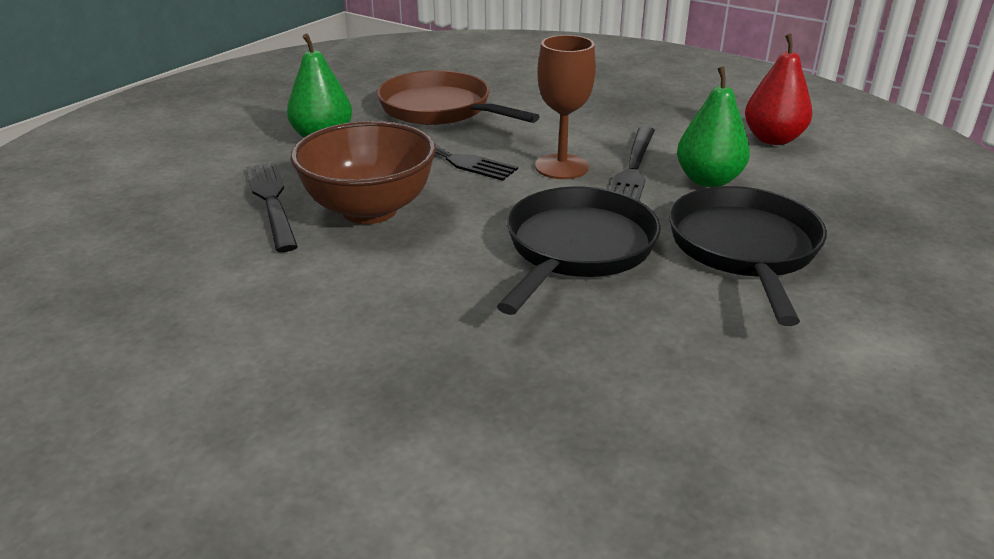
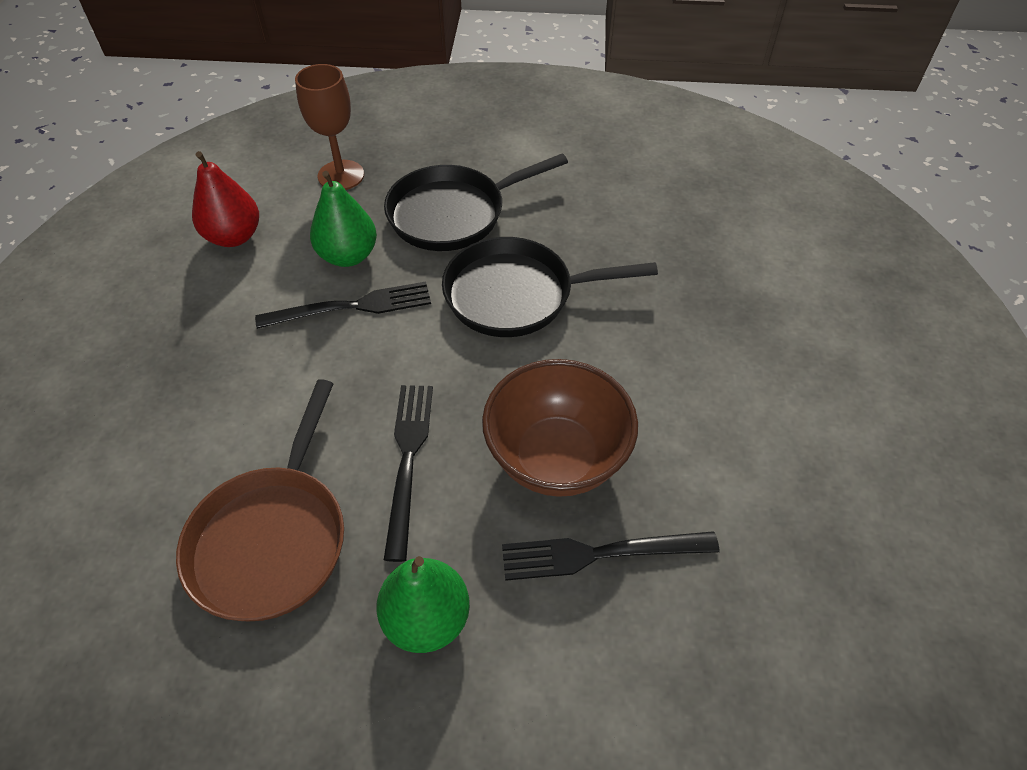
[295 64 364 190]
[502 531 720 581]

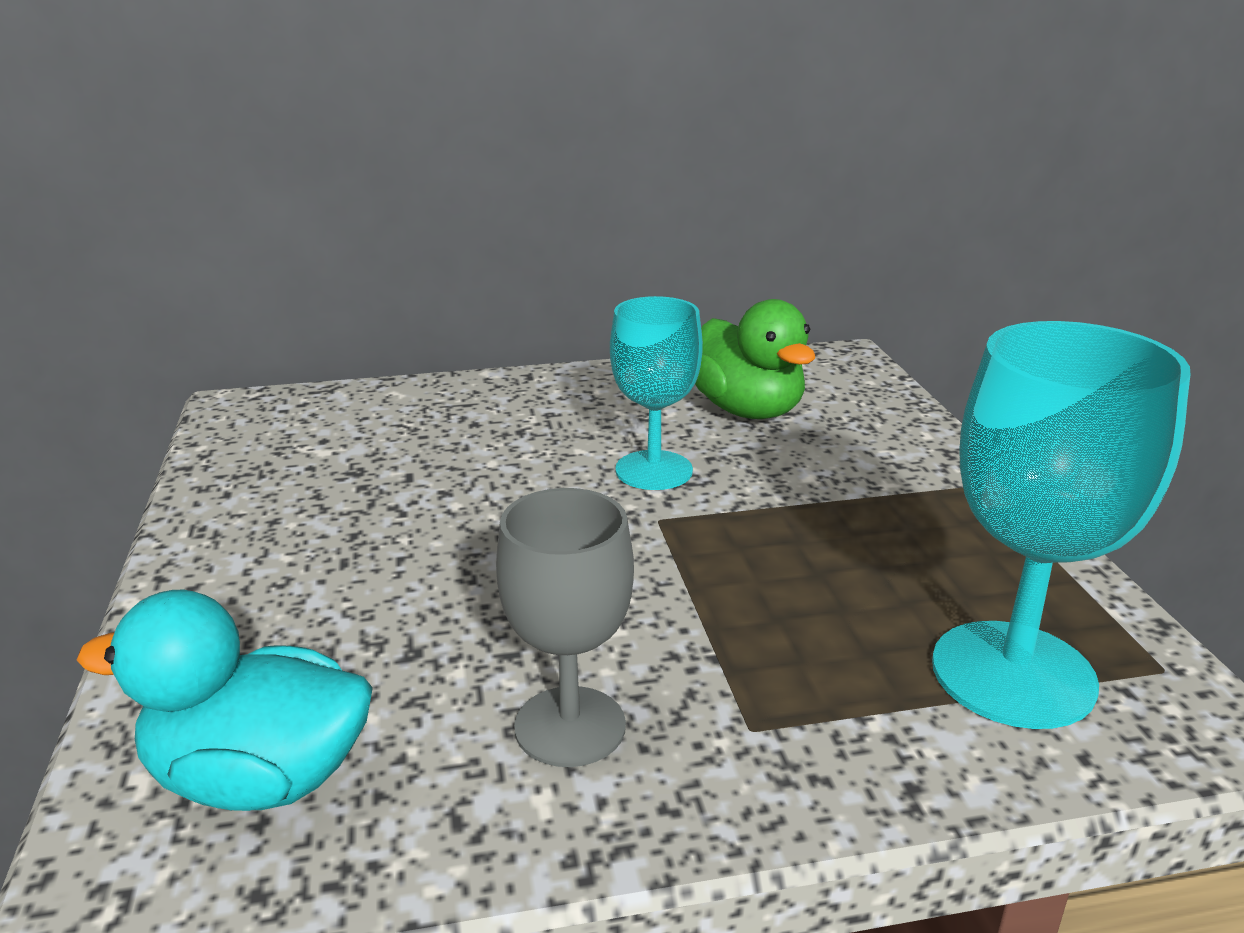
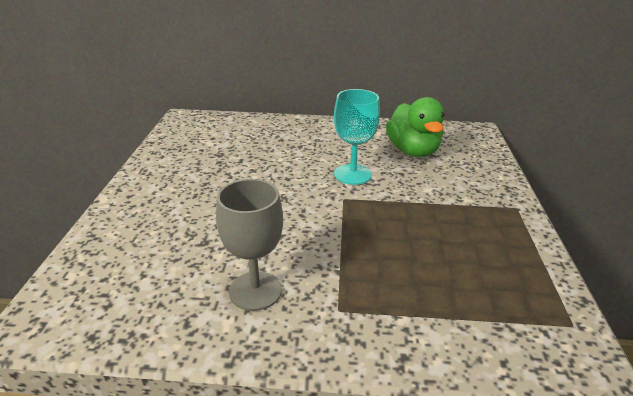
[77 590 373 811] (first image)
[932 321 1190 729] (first image)

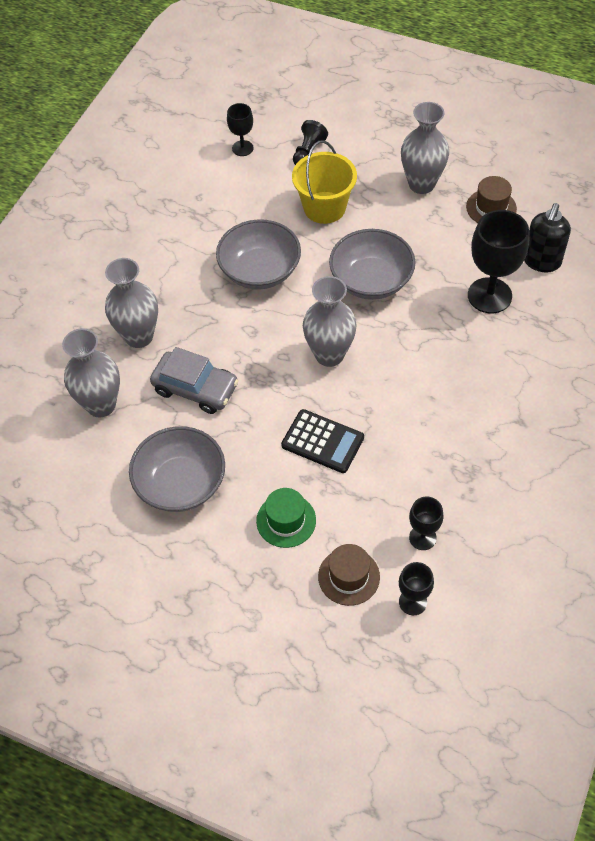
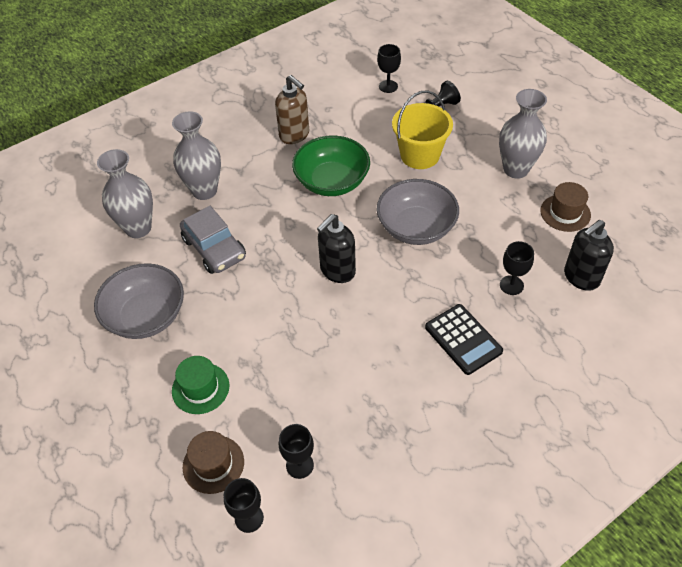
[275 75 309 144]
[292 135 370 196]
[317 214 356 283]
[425 304 503 375]
[500 241 534 295]

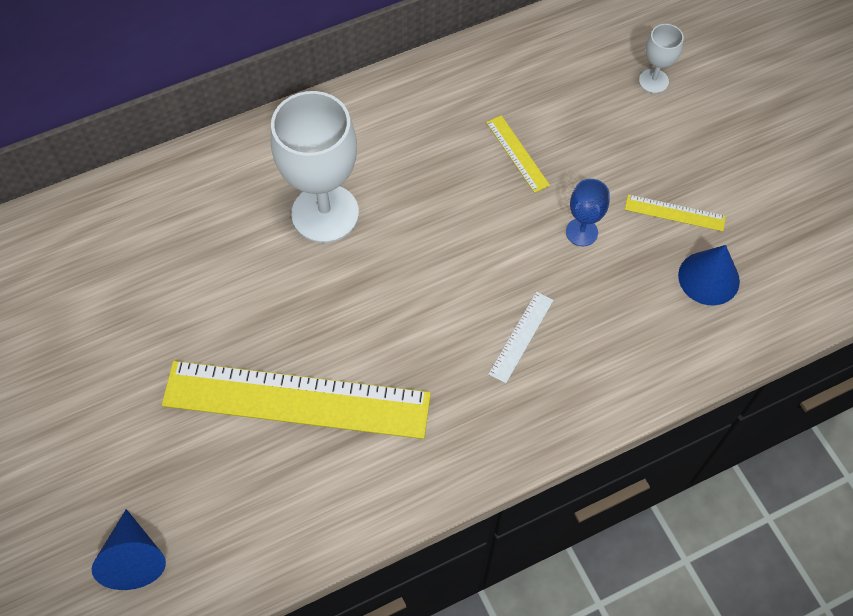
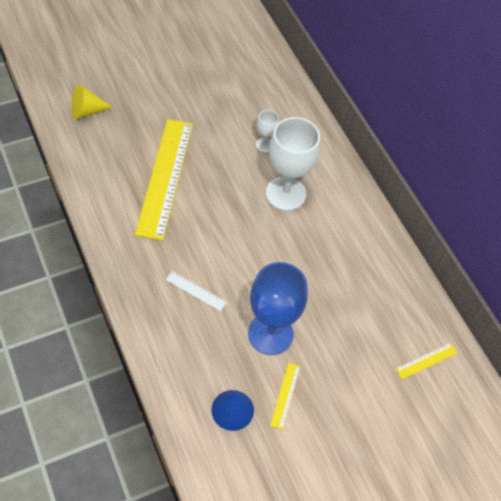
[72 84 113 119]
[248 262 308 355]
[256 110 279 153]
[395 343 458 379]

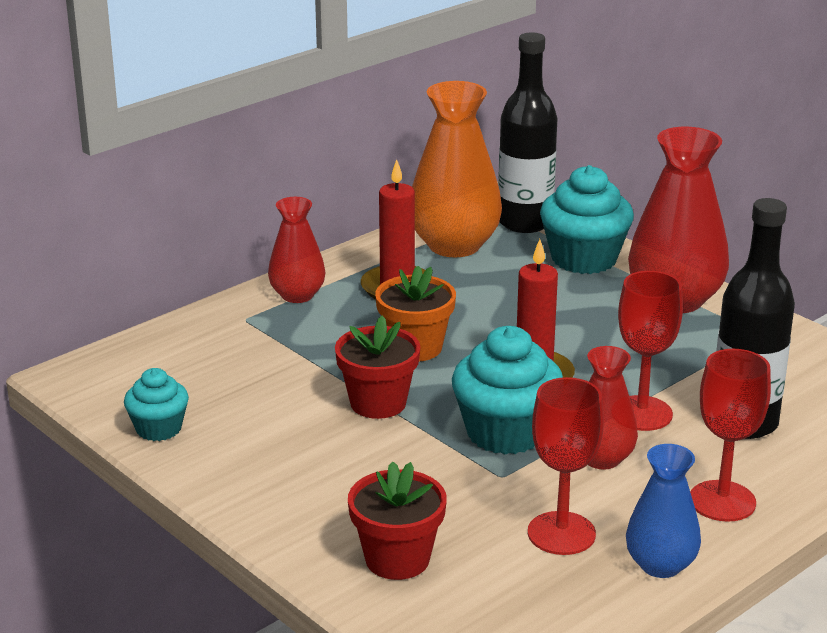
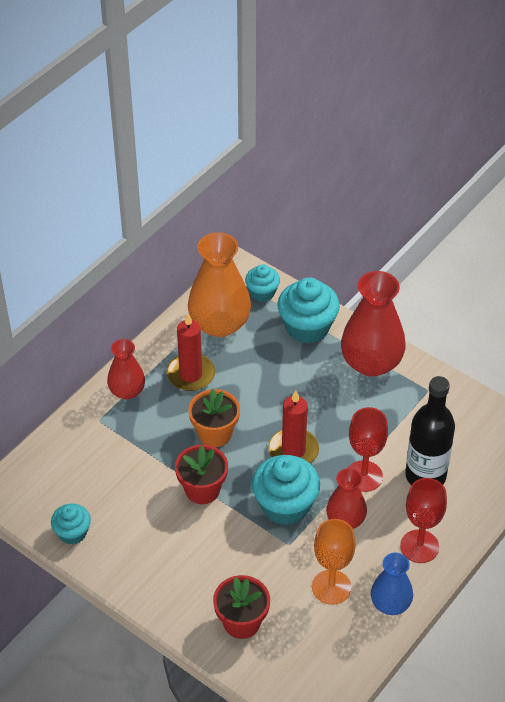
[245 264 280 302]
[312 519 356 605]

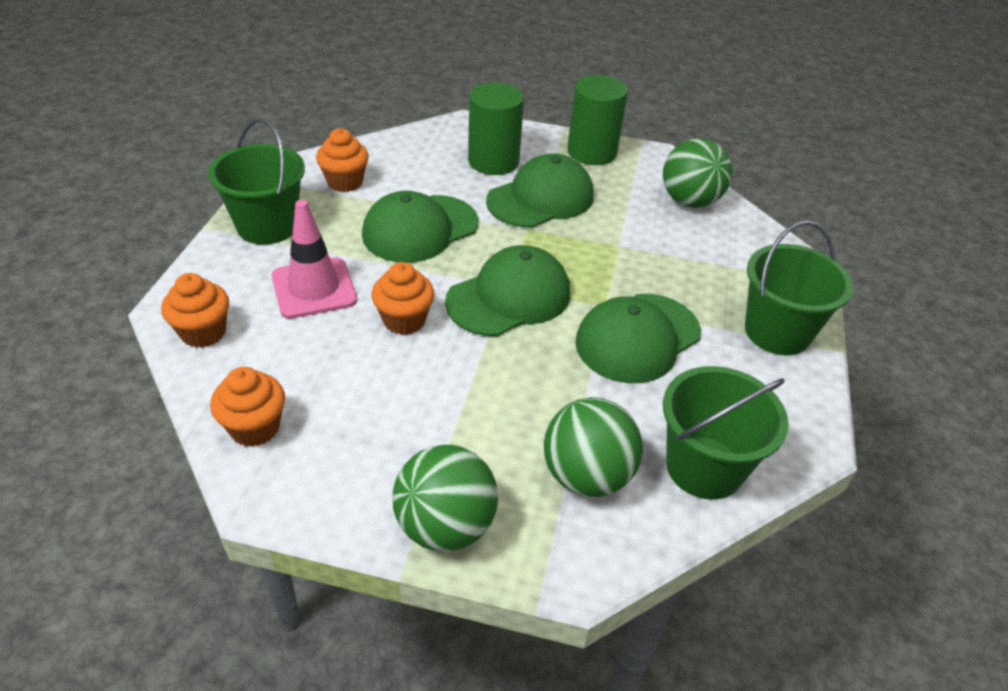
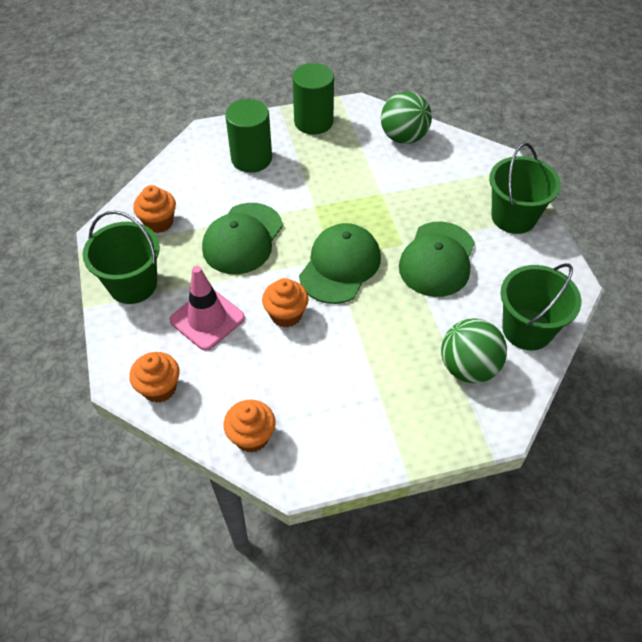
[392 445 498 552] (first image)
[486 153 594 228] (first image)

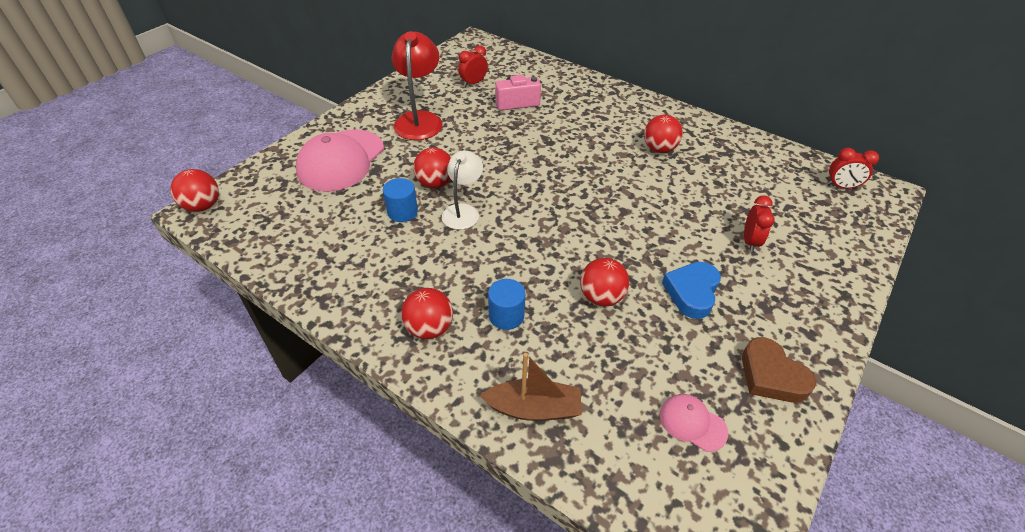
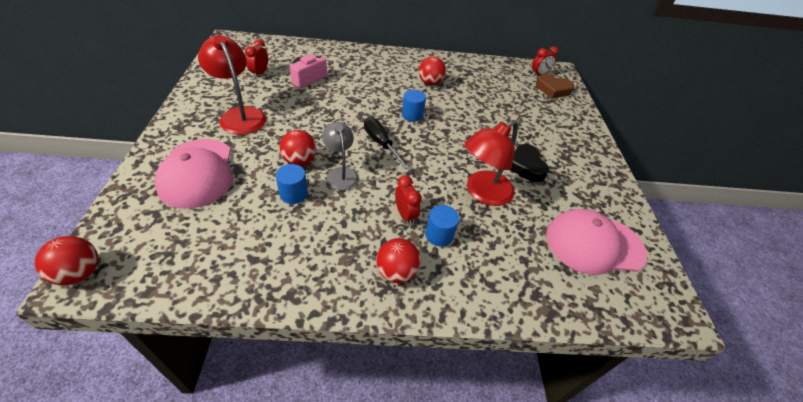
[322 122 359 190]
[364 117 410 169]
[395 175 421 225]
[402 90 426 122]
[465 120 518 206]
[510 144 549 182]
[536 74 574 99]
[546 209 647 275]
[480 353 581 421] (first image)

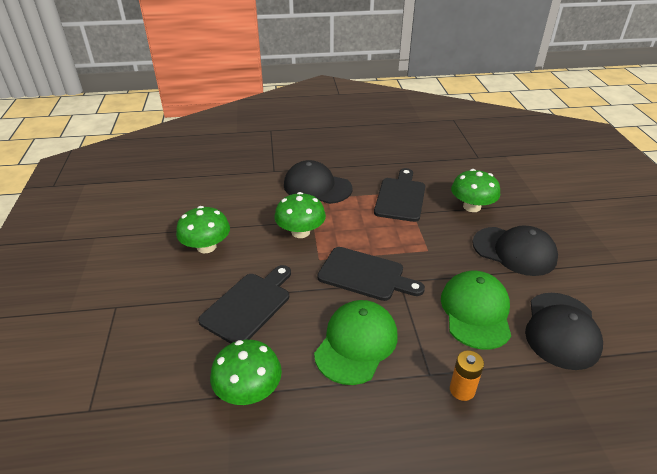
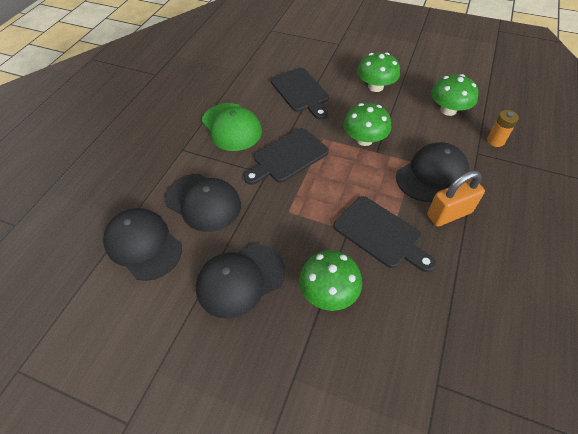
[165 174 241 232]
[427 170 485 227]
[431 74 478 116]
[487 110 519 147]

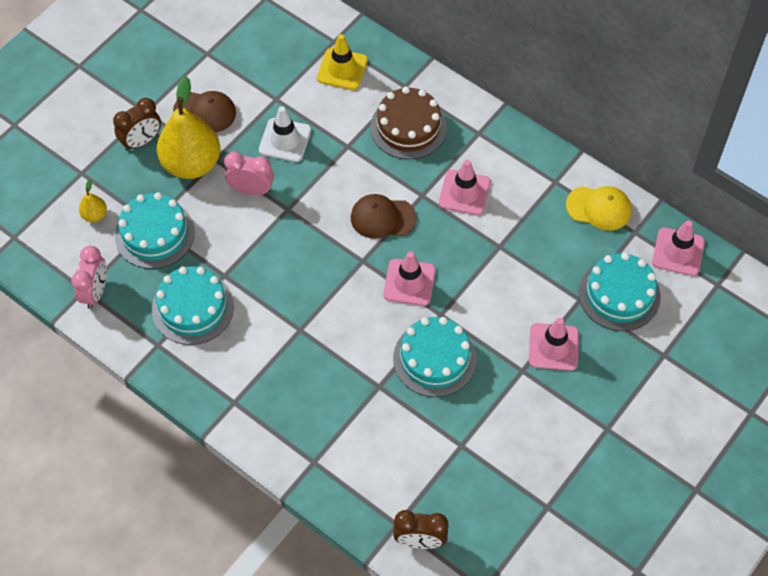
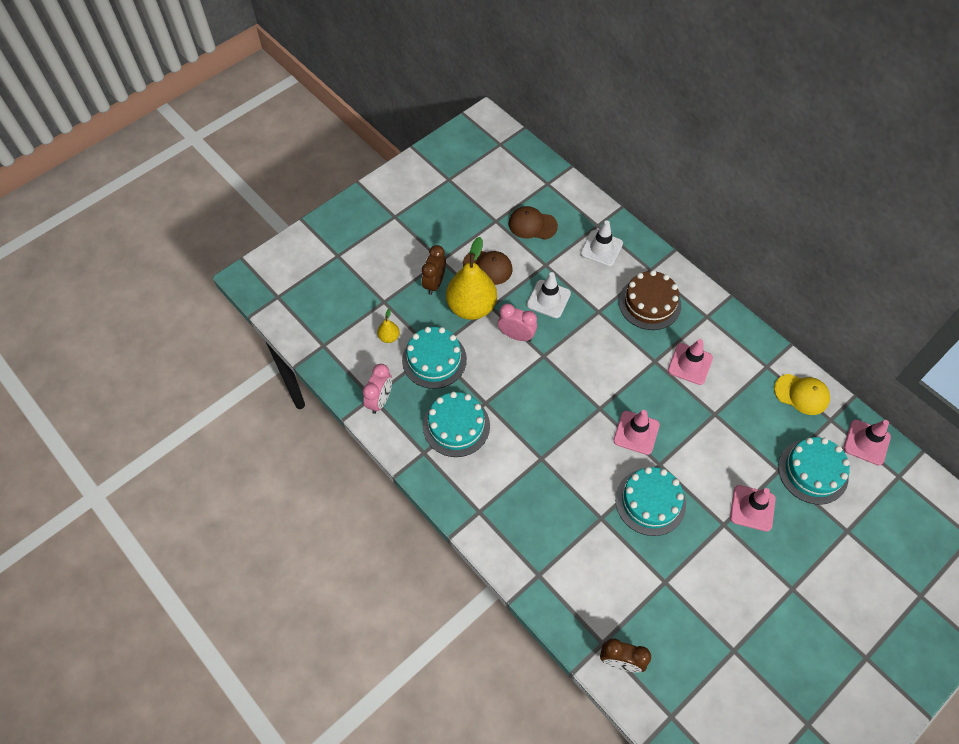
[422 245 446 295]
[508 206 558 240]
[580 220 623 267]

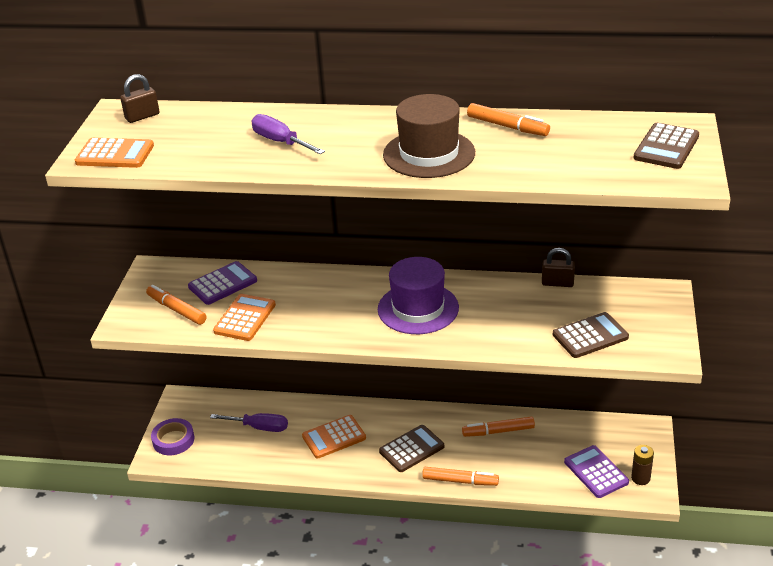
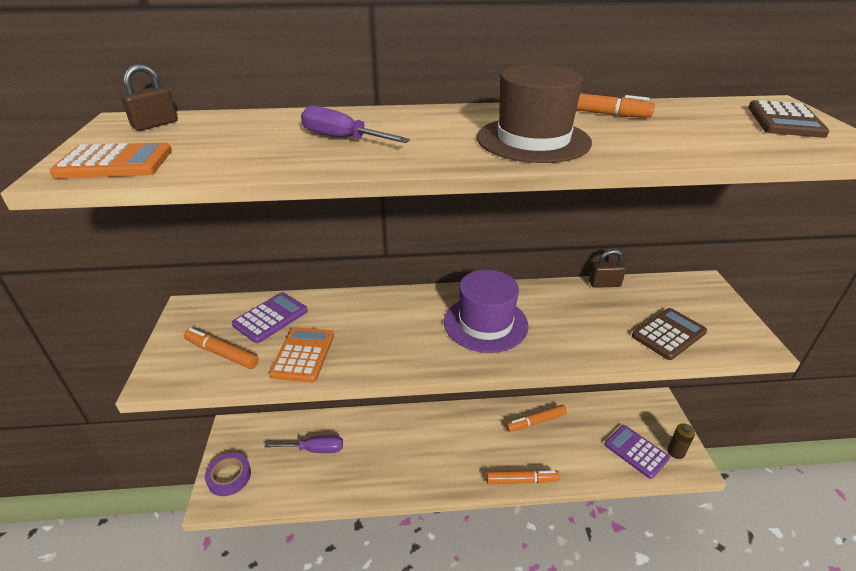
[302 415 366 458] (first image)
[379 425 444 472] (first image)

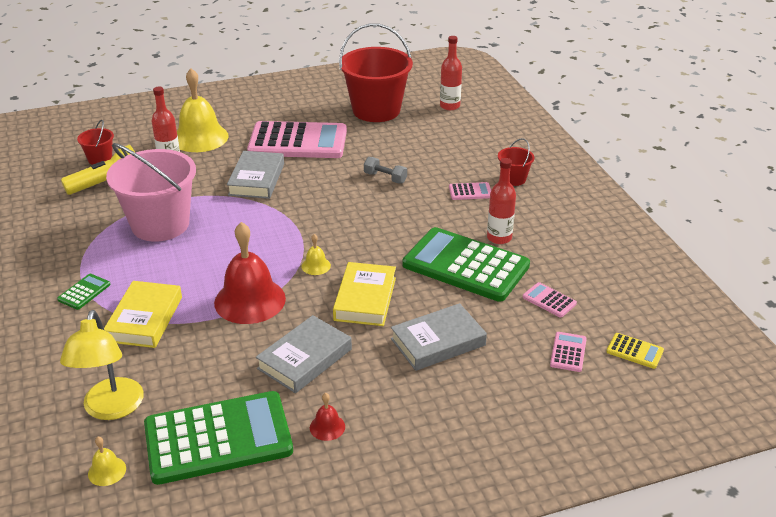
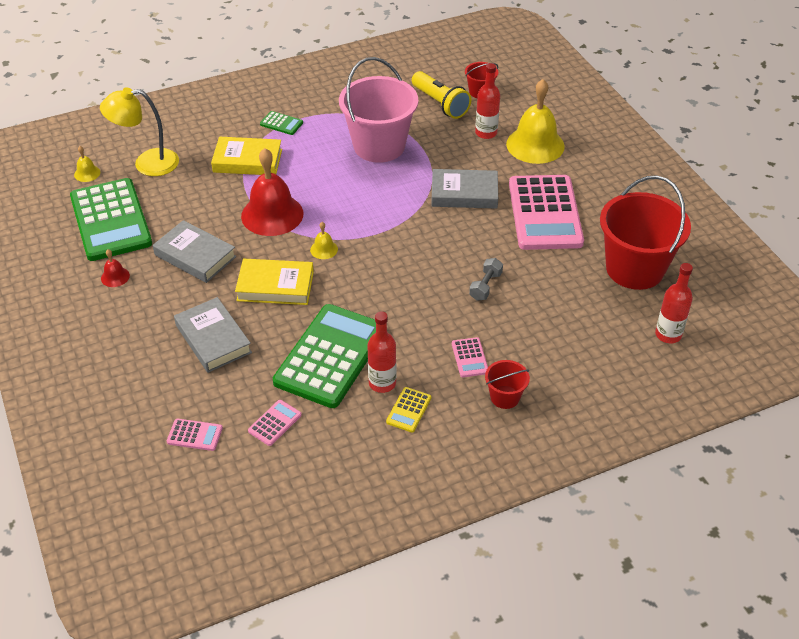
[386 387 431 432]

